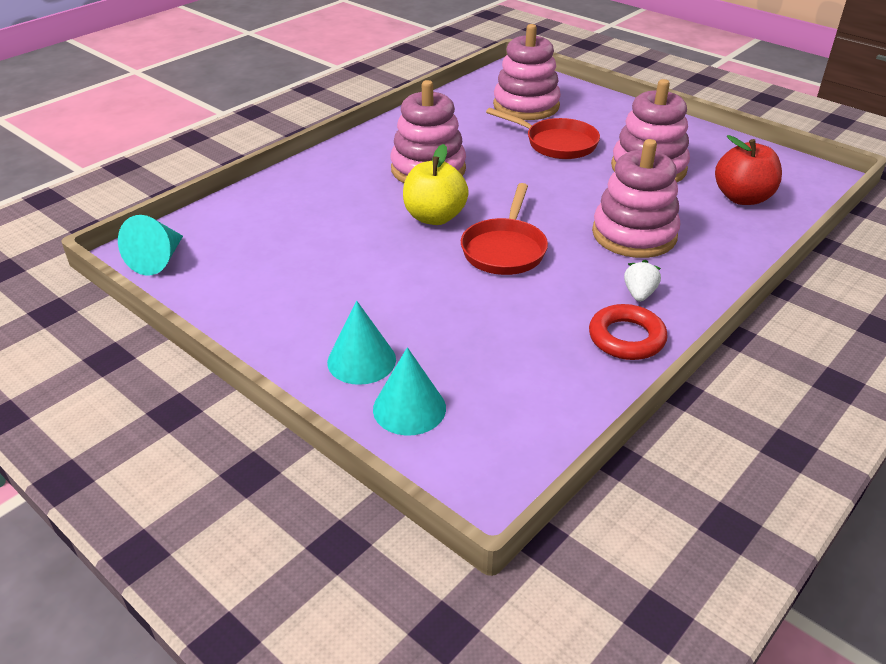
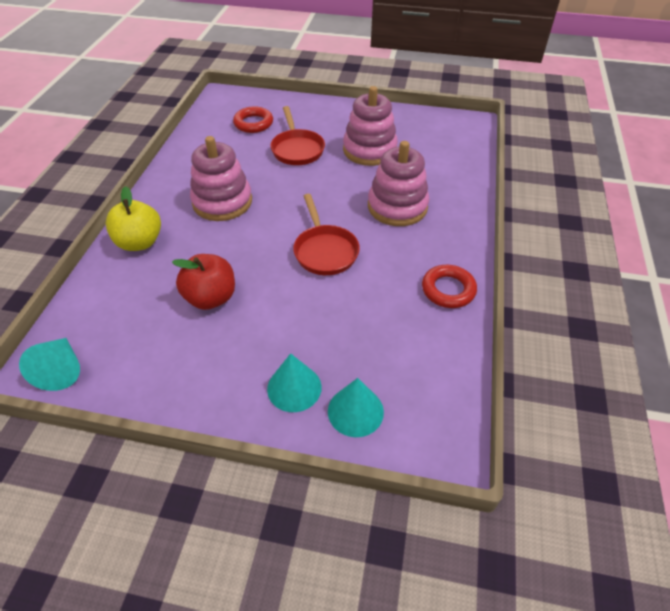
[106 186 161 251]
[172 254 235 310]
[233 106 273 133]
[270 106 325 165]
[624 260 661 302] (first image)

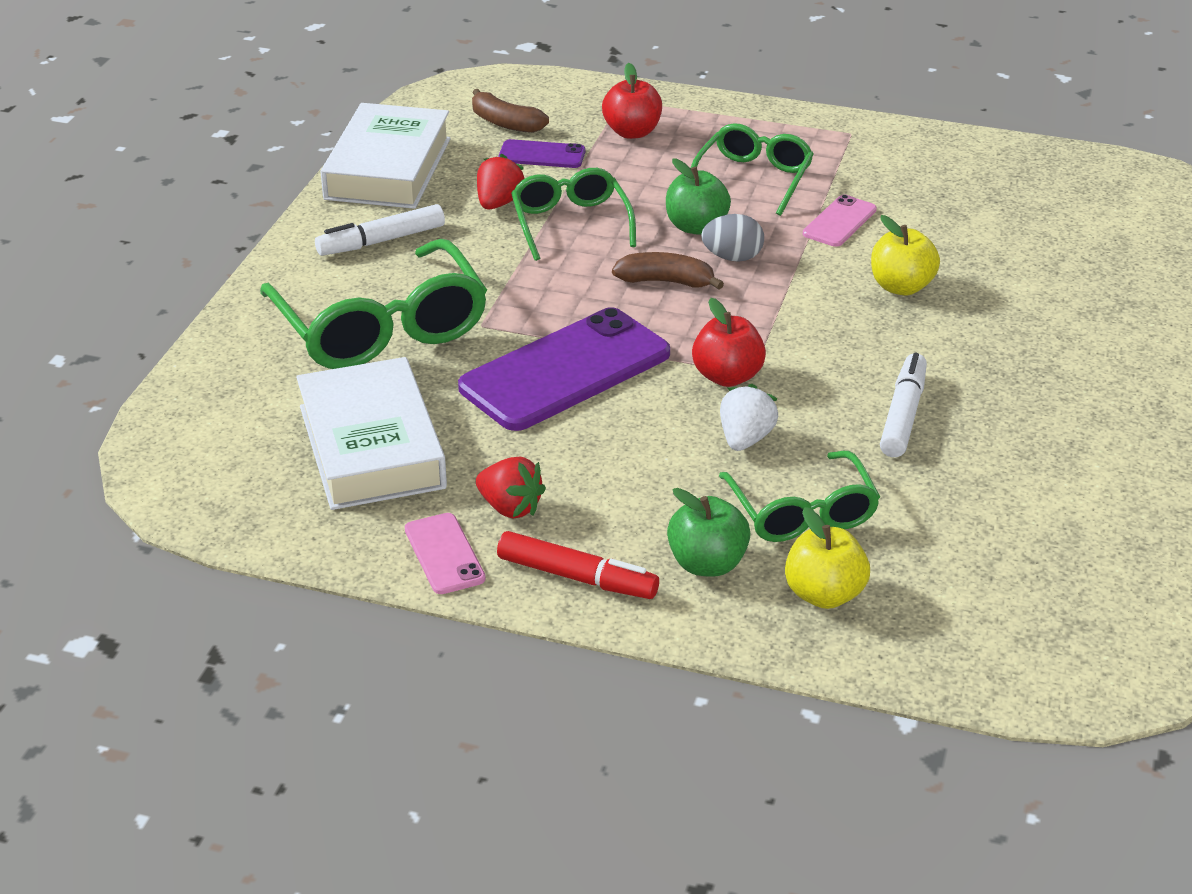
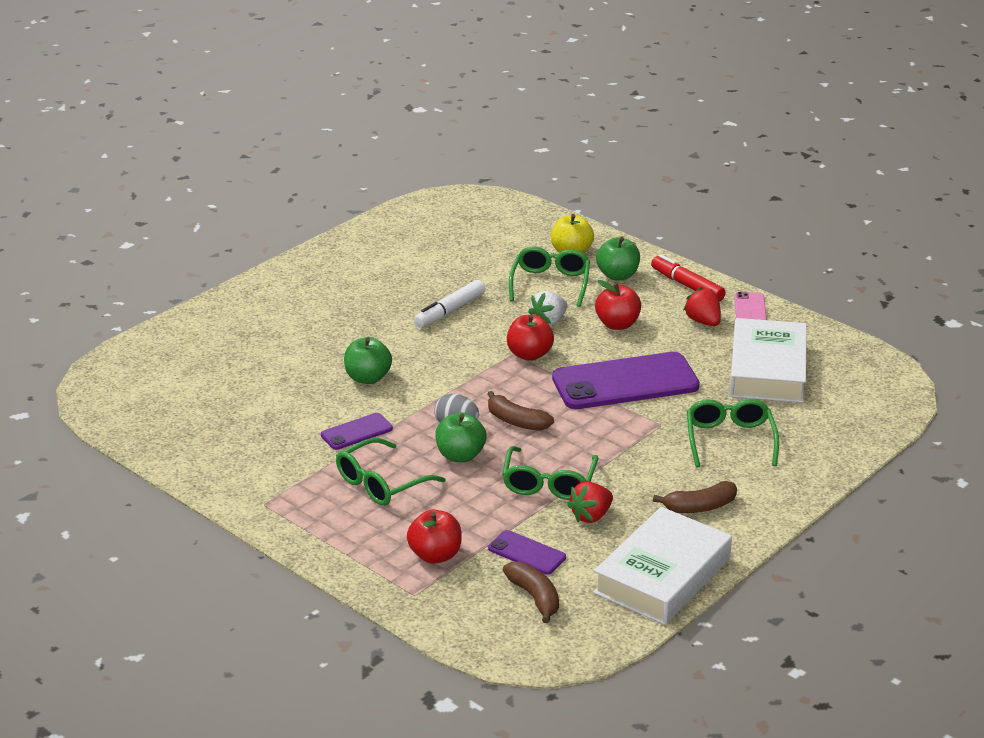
[321 413 393 450]
[344 337 392 384]
[595 280 641 330]
[653 481 737 513]
[687 399 779 467]

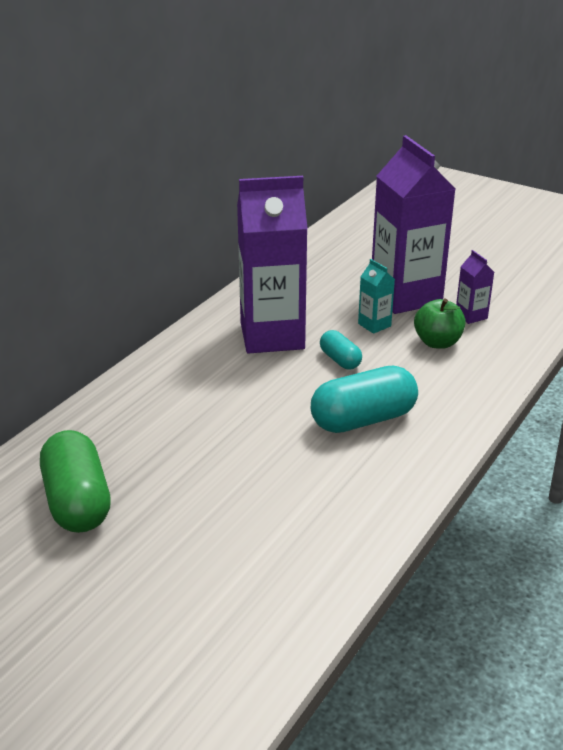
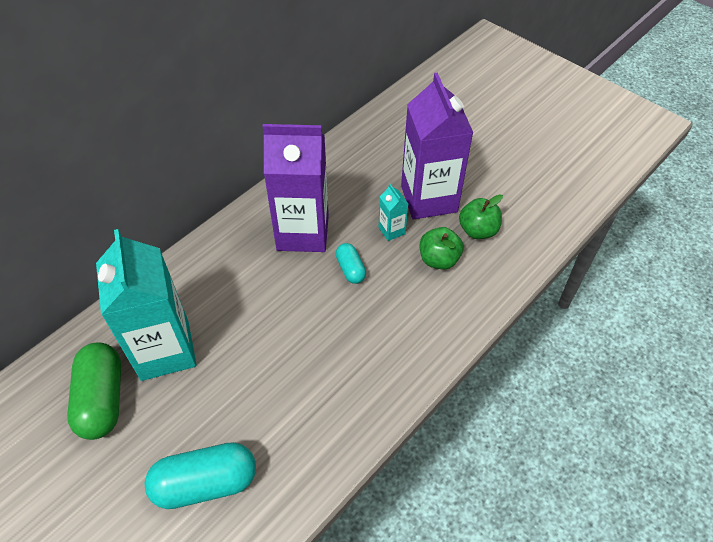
[96 229 197 381]
[145 442 256 509]
[459 194 503 239]

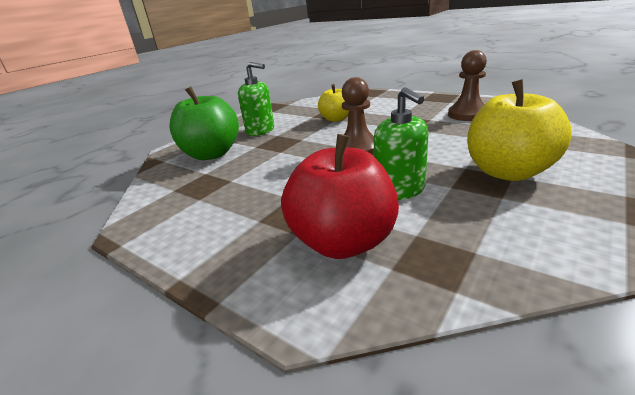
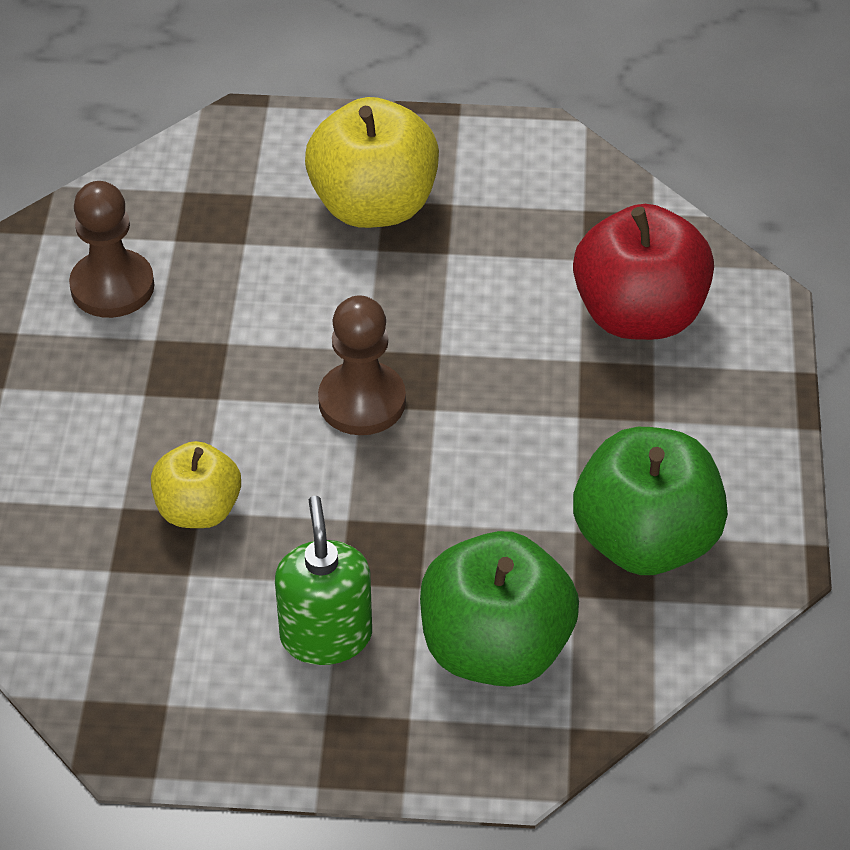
[573 427 728 575]
[374 87 429 200] (first image)

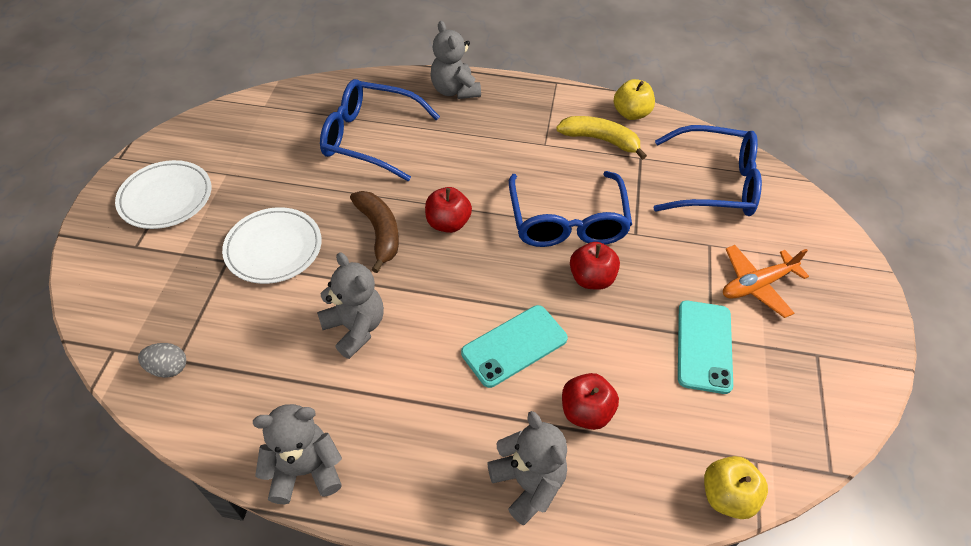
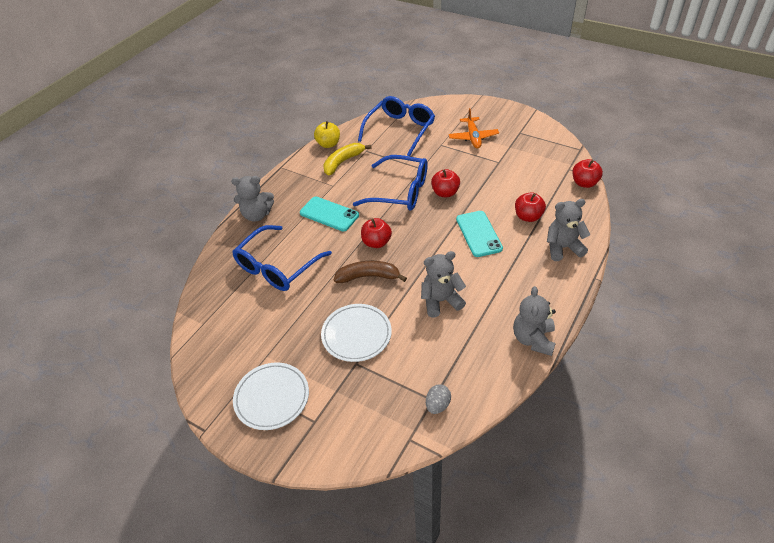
[300 197 359 231]
[572 159 603 188]

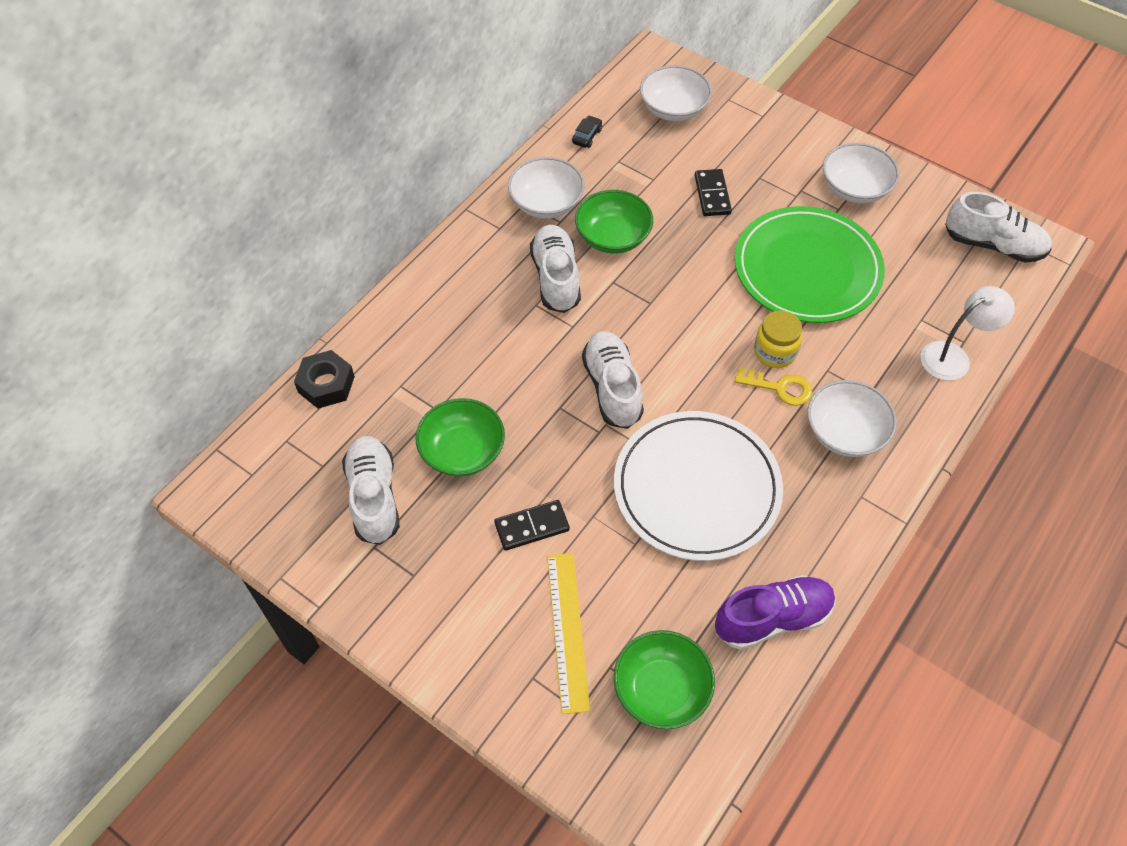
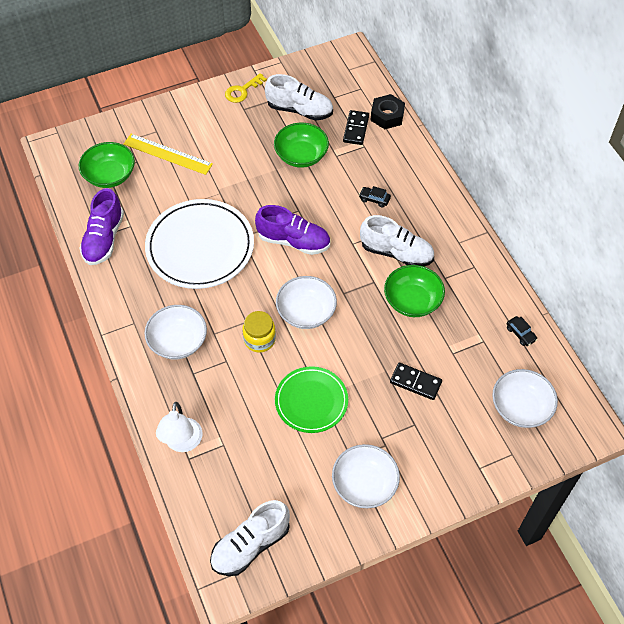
[225 73 267 103]
[255 205 330 255]
[275 366 348 433]
[276 276 337 329]
[343 110 369 145]
[359 186 391 207]

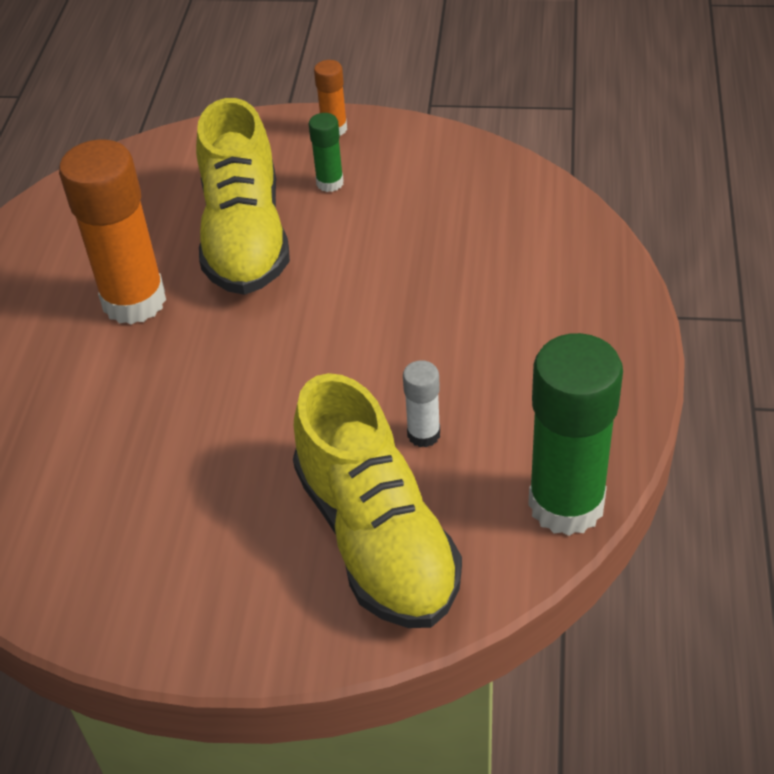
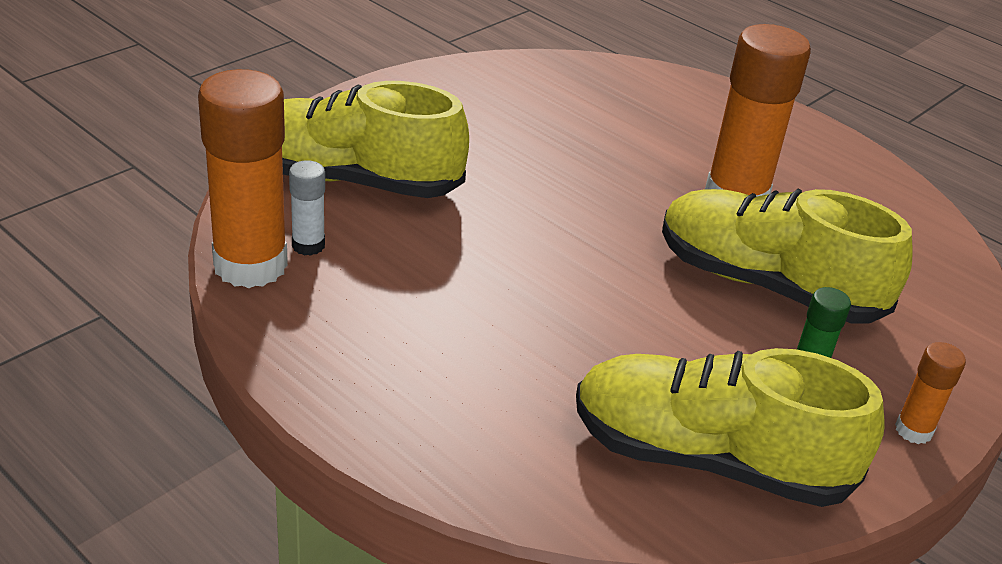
[198 69 288 288]
[289 160 325 256]
[576 348 885 507]

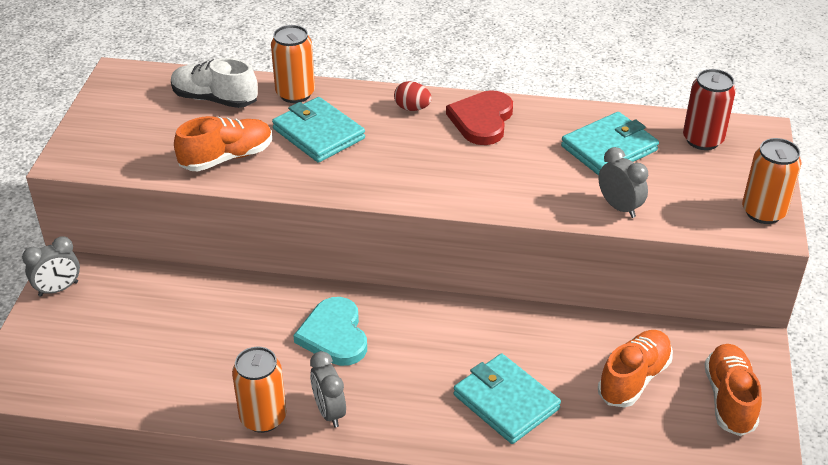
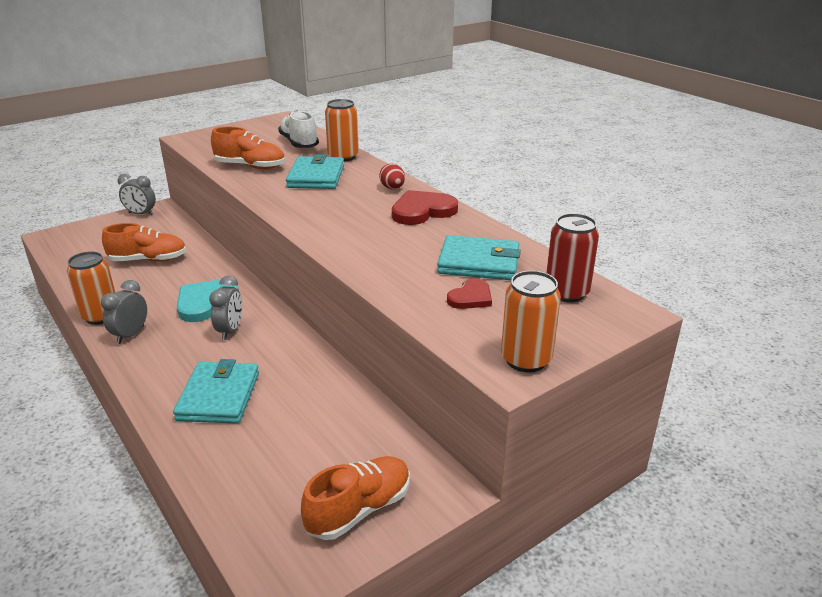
[102 223 186 262]
[209 276 242 340]
[447 278 492 309]

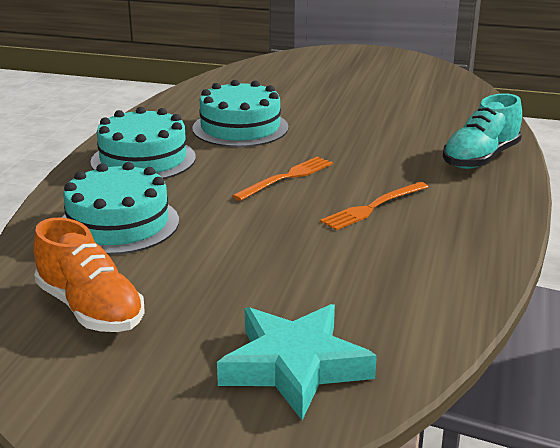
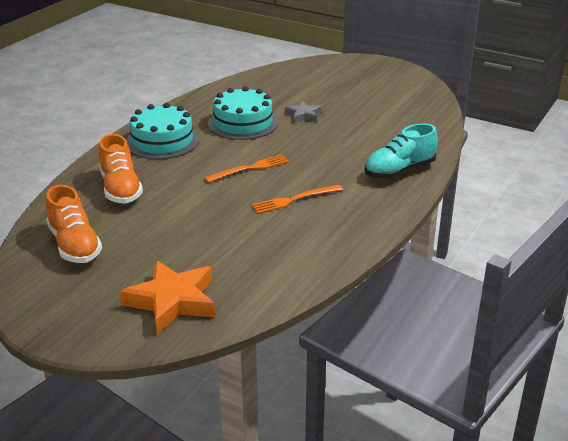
[99 134 143 204]
[120 260 215 334]
[285 101 322 123]

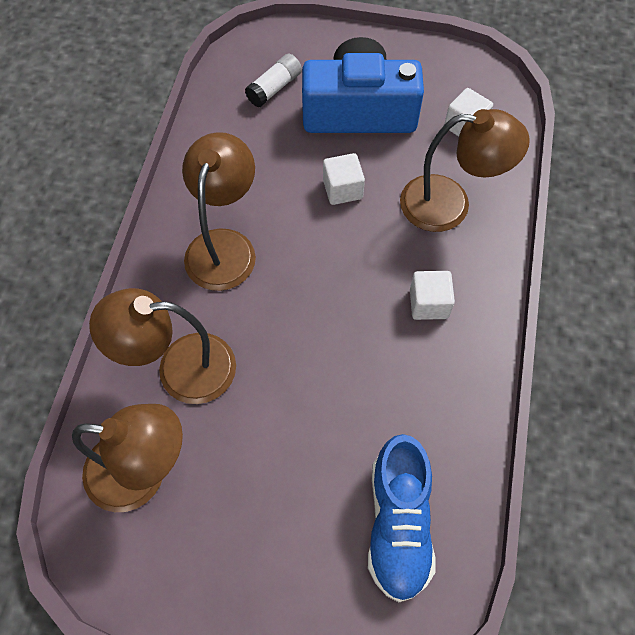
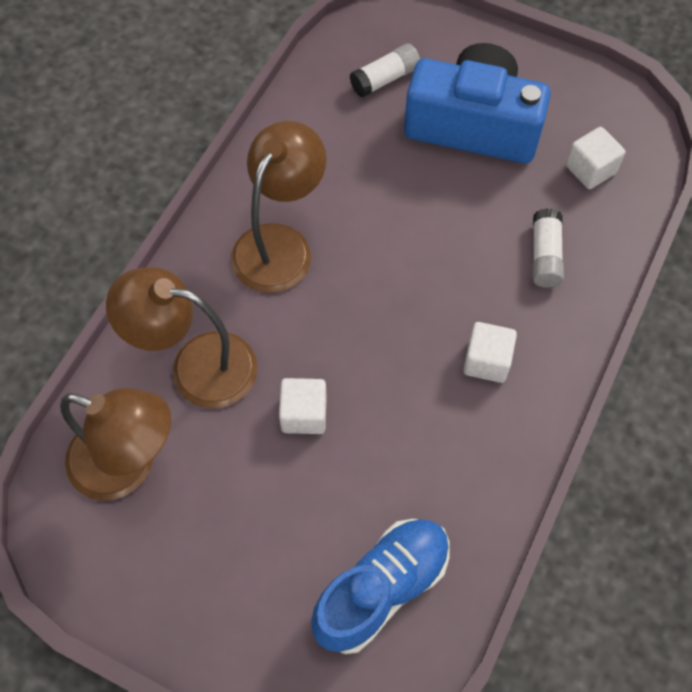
[279 378 327 434]
[311 519 449 654]
[533 208 564 288]

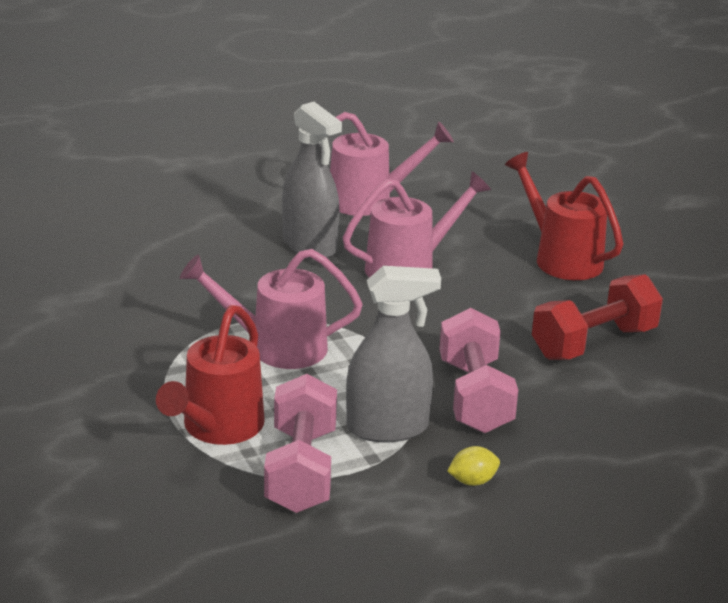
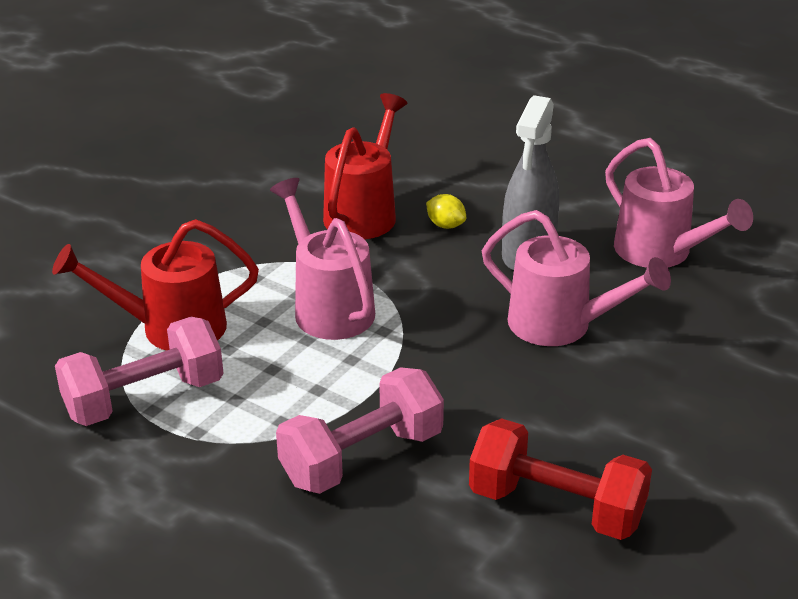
[323 93 407 239]
[426 194 466 229]
[346 266 441 442] (first image)

